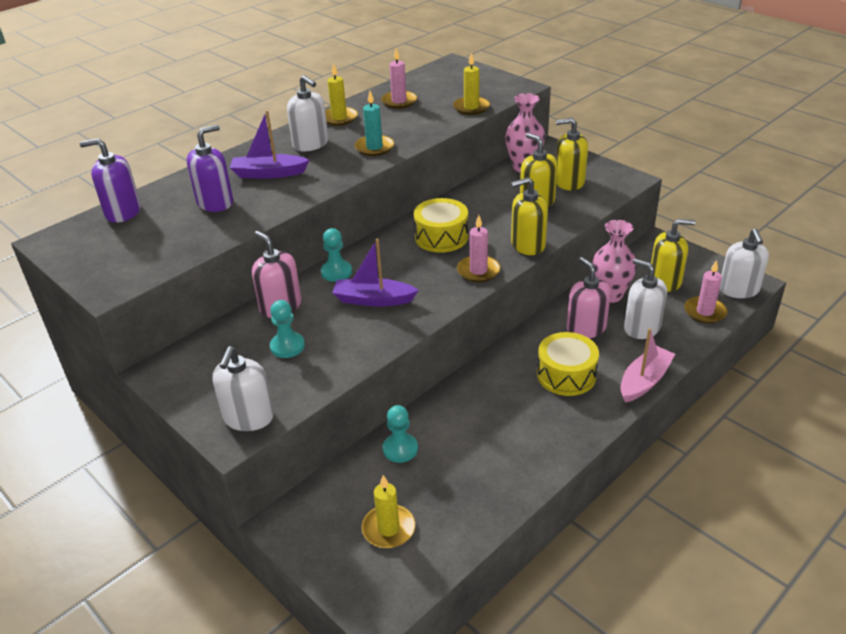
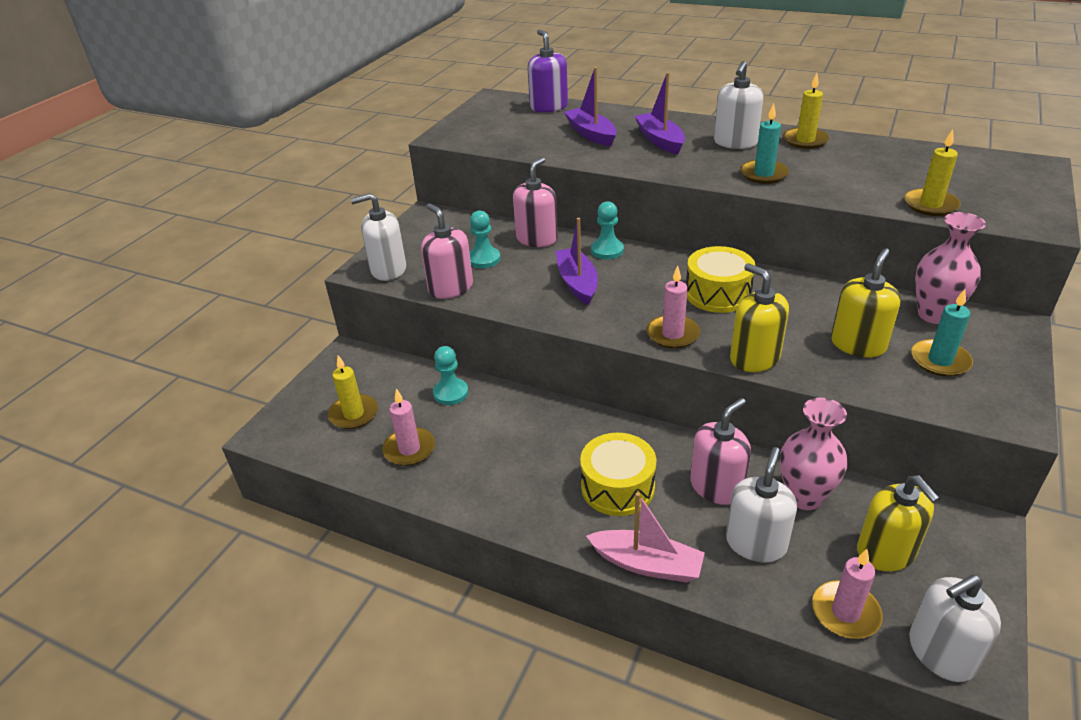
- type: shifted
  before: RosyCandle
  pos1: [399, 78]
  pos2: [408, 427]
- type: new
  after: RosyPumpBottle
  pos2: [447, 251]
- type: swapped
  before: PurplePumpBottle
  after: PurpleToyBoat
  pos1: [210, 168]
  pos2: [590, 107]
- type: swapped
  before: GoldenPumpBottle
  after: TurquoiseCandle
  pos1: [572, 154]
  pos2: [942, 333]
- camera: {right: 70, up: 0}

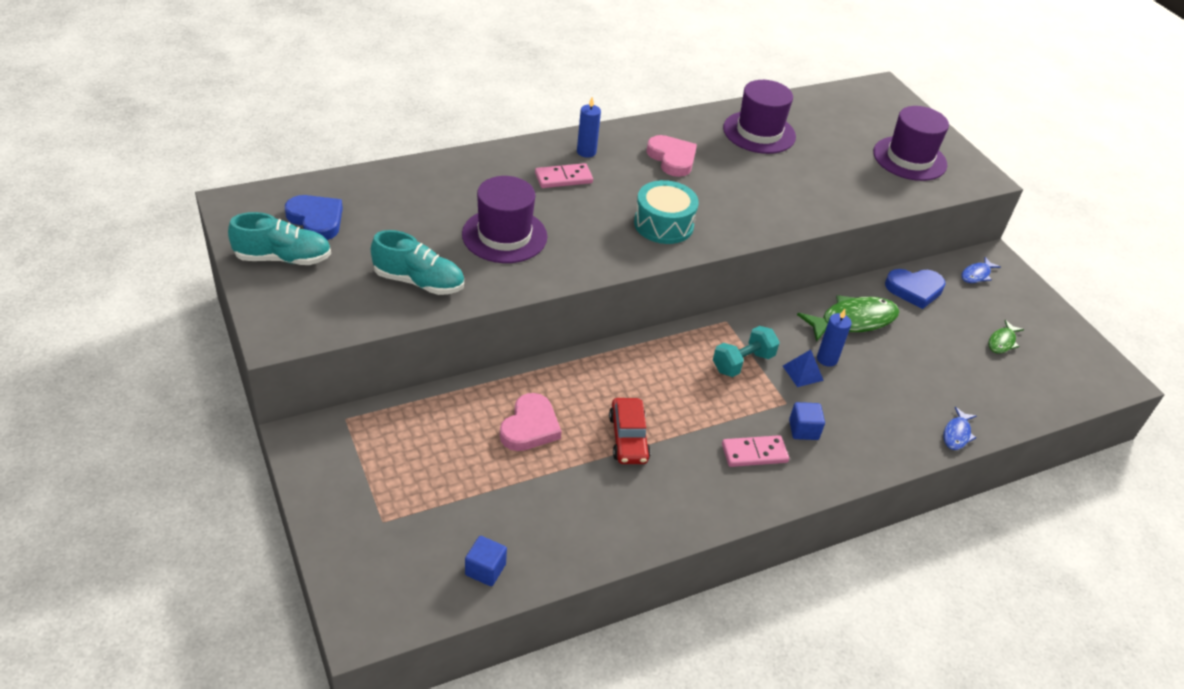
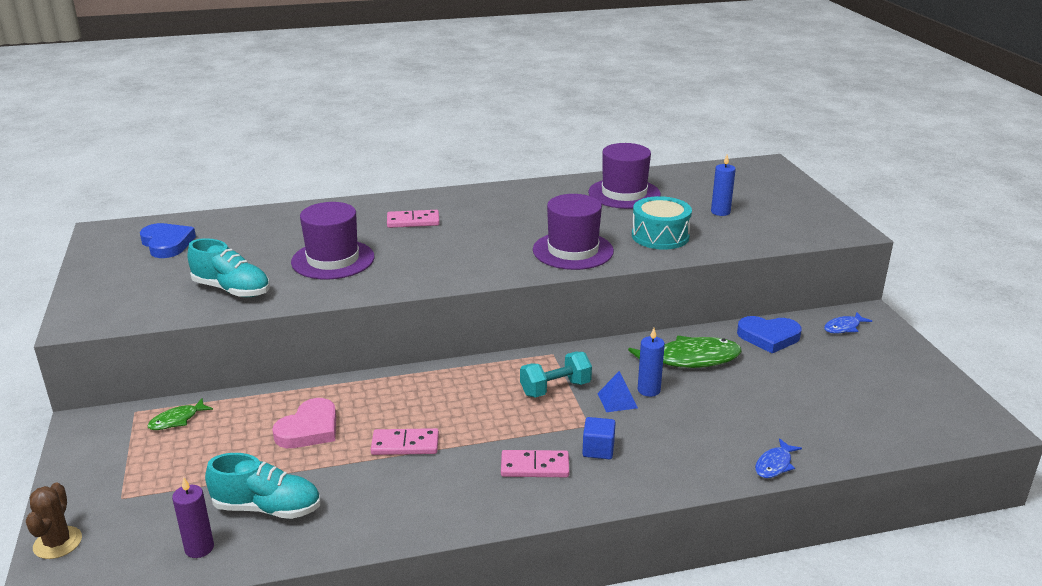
- type: new
  after: DarkBrownCactus
  pos2: [54, 521]
- type: shifted
  before: LeafGreenFishFigure
  pos1: [1006, 337]
  pos2: [180, 414]
- type: swapped
  before: RoyalBlueCube
  after: PurpleCandle
  pos1: [486, 561]
  pos2: [193, 517]
- type: shifted
  before: TurquoiseShoe
  pos1: [279, 238]
  pos2: [262, 486]
- type: swapped
  before: RedAutomobile
  after: RosyDomino
  pos1: [630, 431]
  pos2: [405, 441]
- type: shifted
  before: PurpleTopHat
  pos1: [911, 143]
  pos2: [573, 232]
- type: shifted
  before: TurquoiseDrum
  pos1: [666, 212]
  pos2: [662, 223]
- type: shifted
  before: RoyalBlueCandle
  pos1: [589, 127]
  pos2: [723, 185]
- type: gone
  before: RosyLoveHeart
  pos1: [671, 156]
- camera: {right: 15, up: -15}

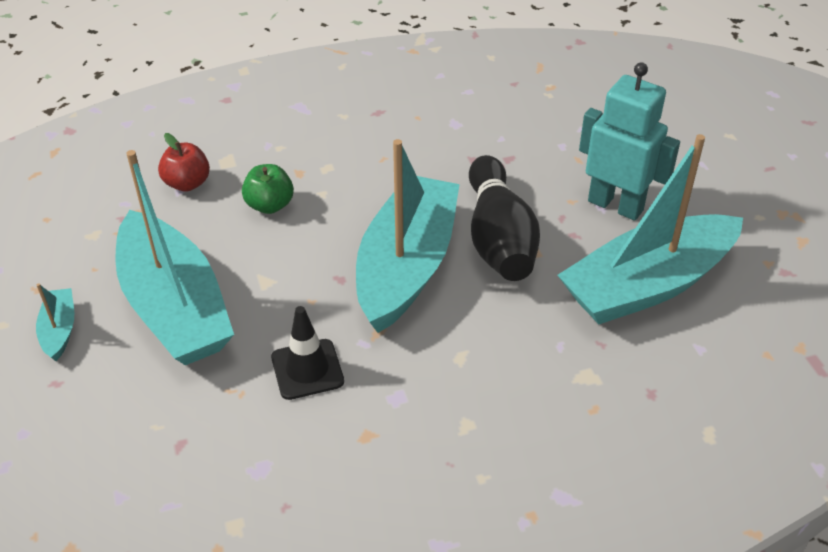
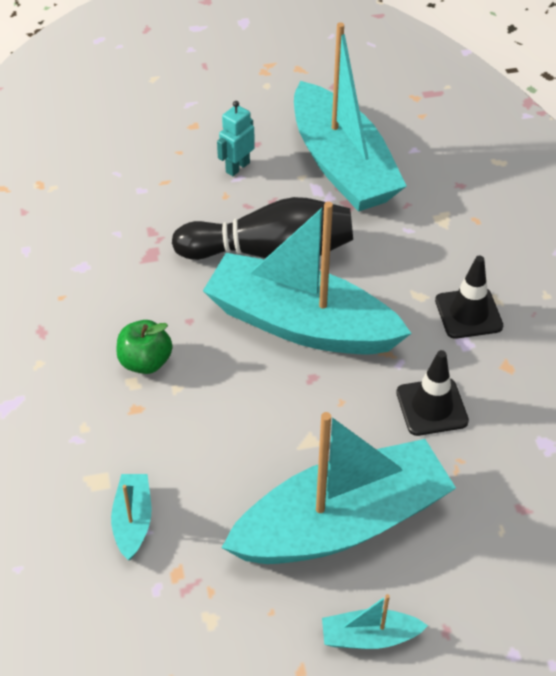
- type: swapped
  before: RedToyApple
  after: TurquoiseToyBoat
  pos1: [184, 162]
  pos2: [131, 517]
- type: shifted
  before: LeafGreenToyApple
  pos1: [268, 189]
  pos2: [144, 347]
- type: scaled
  before: TurquoiseRobot
  pos1: [629, 141]
  pos2: [236, 138]
  scale: 0.53
- type: new
  after: JetBlackTrafficCone
  pos2: [469, 297]
- camera: {right: -85, up: 5}

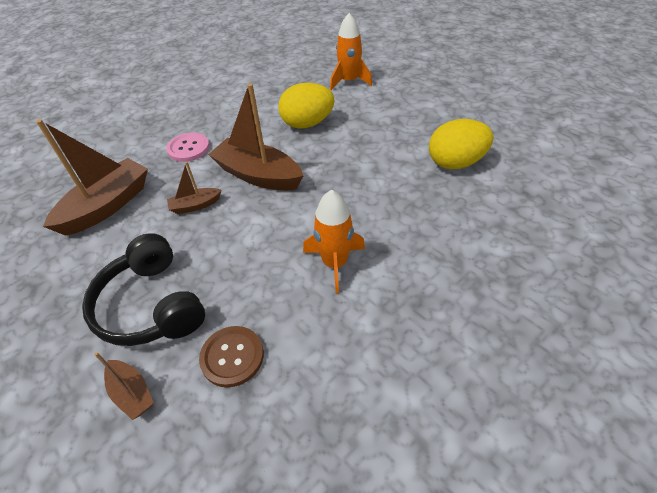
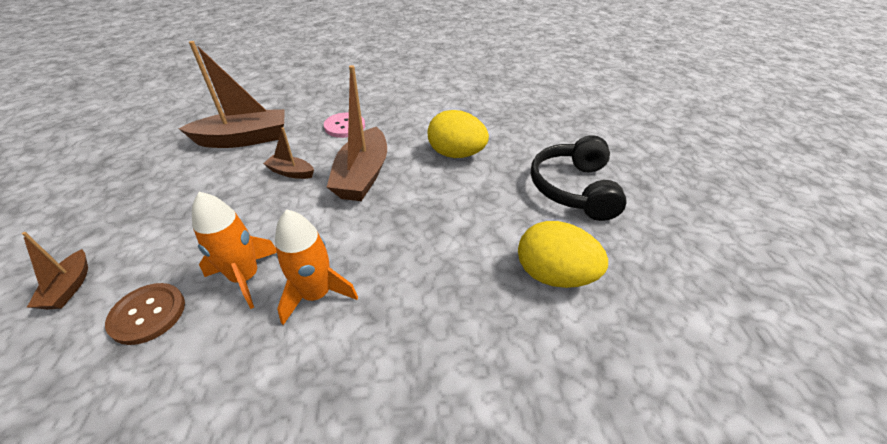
- type: shifted
  before: OrangeSpaceship
  pos1: [351, 51]
  pos2: [234, 250]
- type: rotated
  before: DarkBrownToyBoat
  pos1: [255, 137]
  pos2: [357, 133]
  turn: -150
- type: shifted
  before: JetBlackOverEarHeadphones
  pos1: [143, 289]
  pos2: [579, 178]
- camera: {right: 35, up: -5}

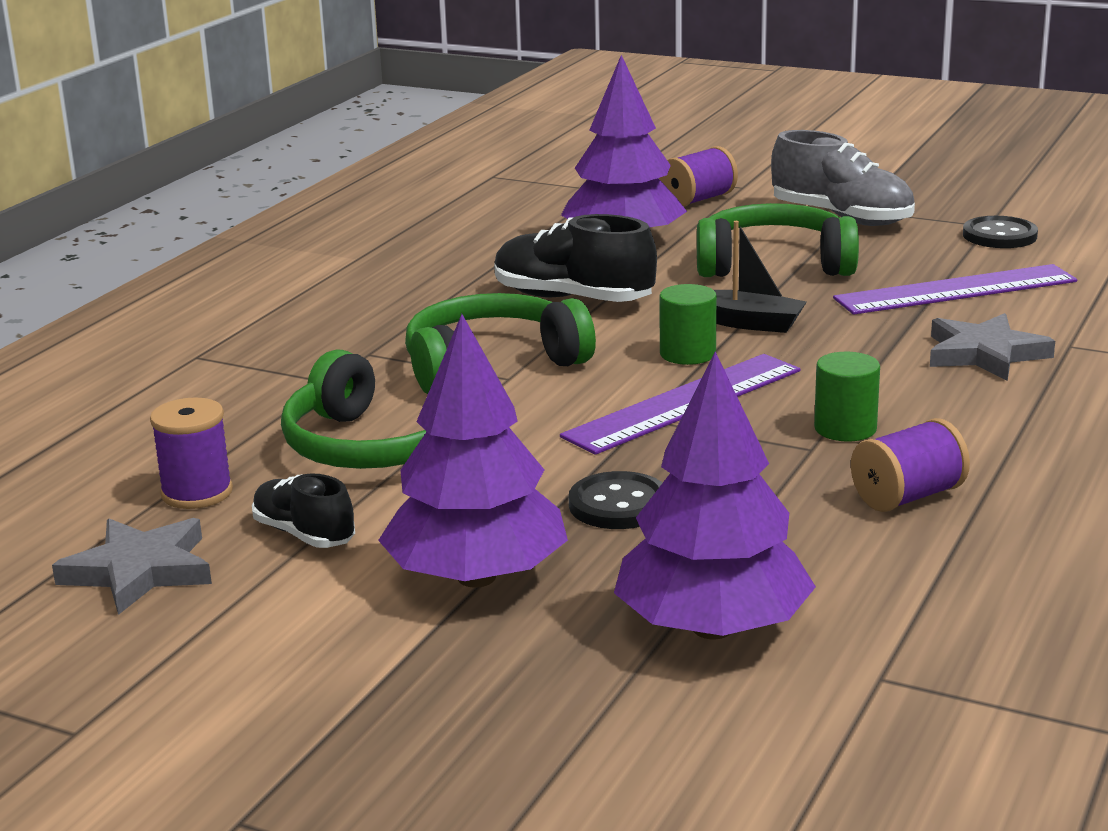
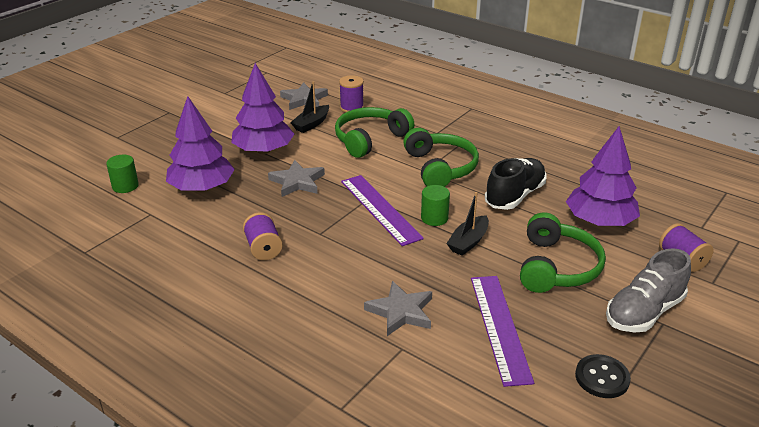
- type: shifted
  before: LeafGreenSolidCylinder
  pos1: [847, 396]
  pos2: [122, 174]
- type: swapped
  before: JetBlackButton
  after: GreyStarShape
  pos1: [616, 500]
  pos2: [296, 178]
- type: swapped
  before: JetBlackShoe
  after: JetBlackToyBoat
  pos1: [303, 510]
  pos2: [309, 107]
- camera: {right: 100, up: 10}

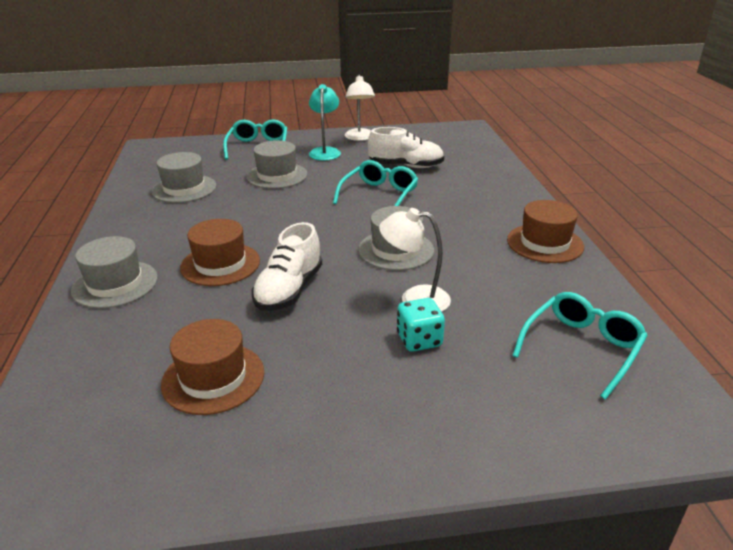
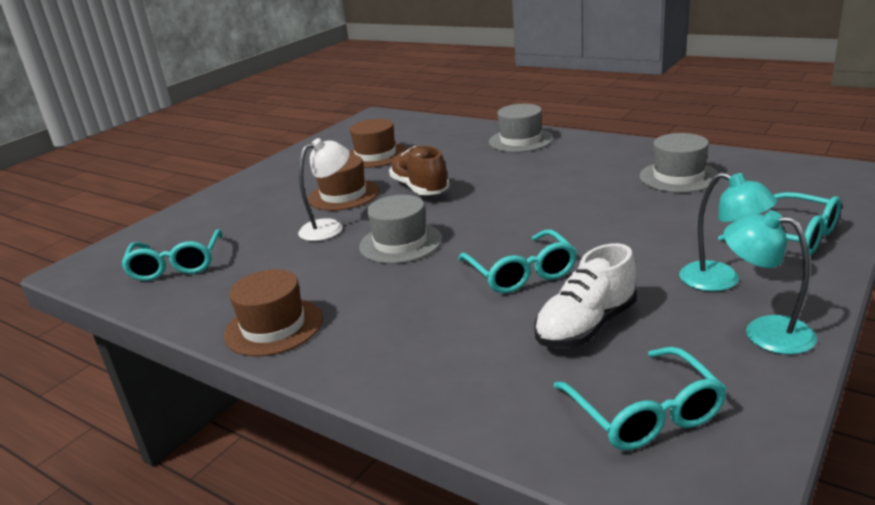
- type: shifted
  before: DarkBrownTopHat
  pos1: [220, 252]
  pos2: [343, 182]
- type: repainted
  before: PureWhiteShoe
  after: DarkBrownShoe
  pos1: [287, 266]
  pos2: [419, 170]
- type: new
  after: TurquoiseGlasses
  pos2: [640, 398]
- type: repainted
  before: PureWhiteLamp
  after: TurquoiseLamp
  pos1: [360, 108]
  pos2: [770, 282]
- type: gone
  before: GreyTopHat
  pos1: [277, 164]
- type: gone
  before: TurquoiseGameDie
  pos1: [421, 325]
- camera: {right: 135, up: -5}

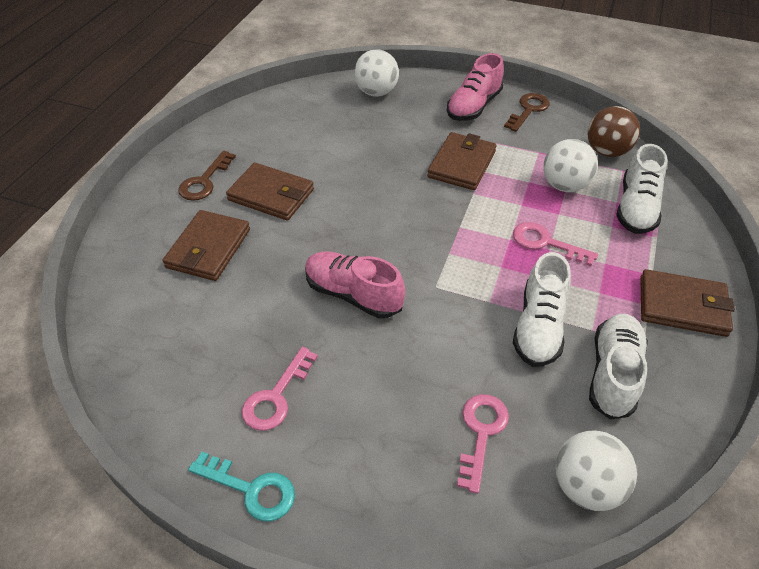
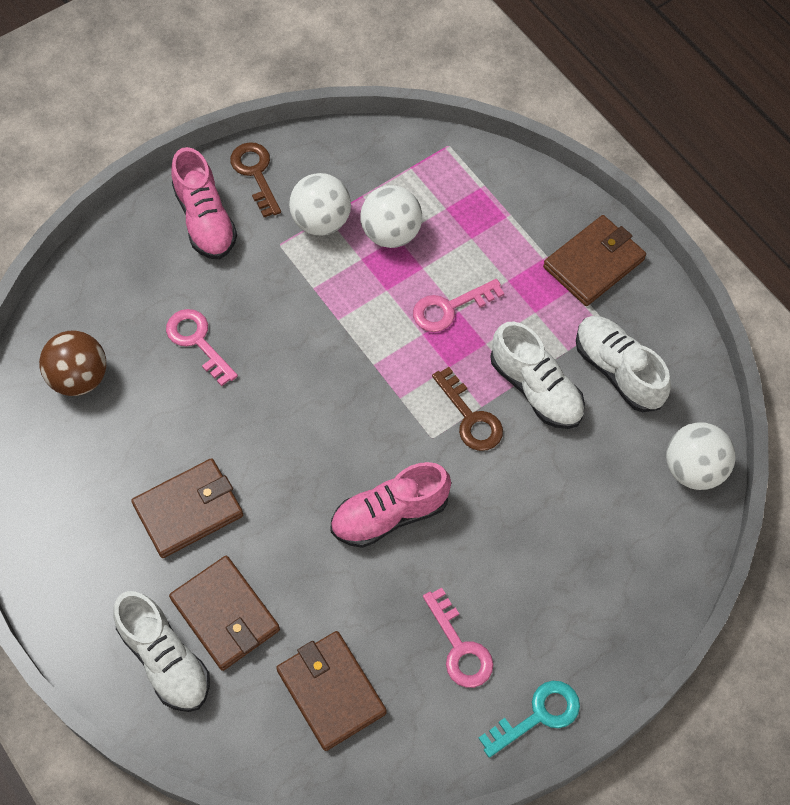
- type: shifted
  before: DarkBrownSphere
  pos1: [613, 131]
  pos2: [72, 363]
- type: shifted
  before: PureWhiteShoe
  pos1: [642, 189]
  pos2: [161, 651]
- type: shifted
  before: RosyLatchkey
  pos1: [483, 444]
  pos2: [202, 347]
- type: shifted
  before: DarkBrownBillfold
  pos1: [462, 161]
  pos2: [331, 691]
- type: shifted
  before: PureWhiteSphere
  pos1: [376, 73]
  pos2: [320, 204]
- type: shifted
  before: DarkBrownLatchkey
  pos1: [207, 176]
  pos2: [467, 409]
- camera: {right: -55, up: 15}

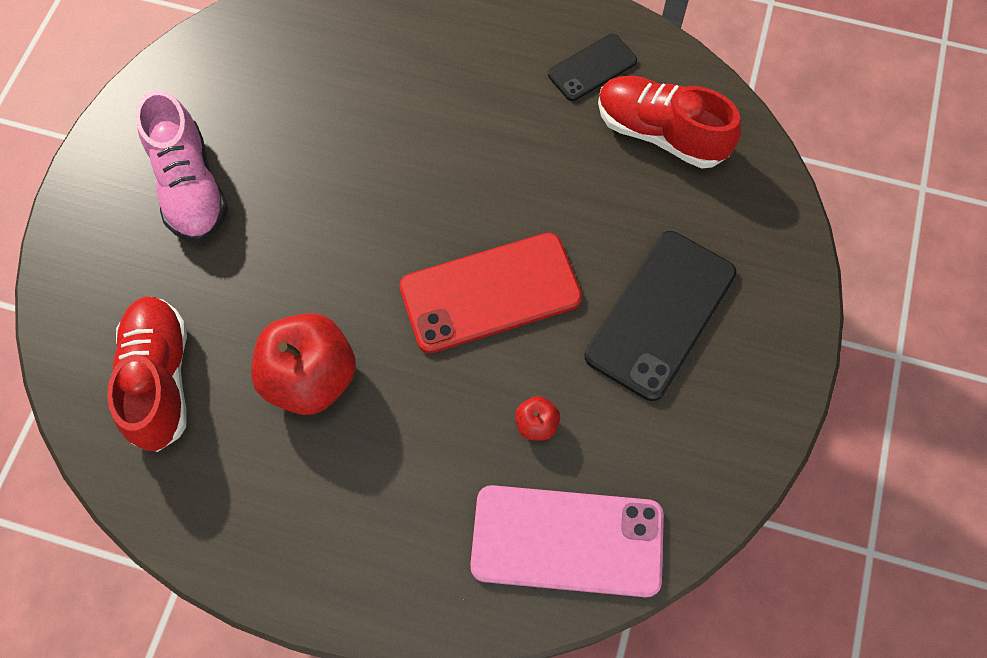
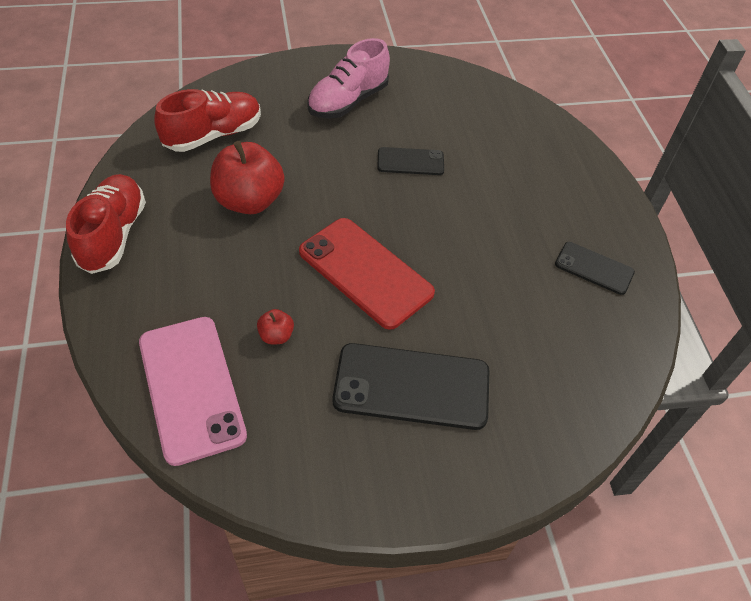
- type: shifted
  before: RedShoe
  pos1: [670, 122]
  pos2: [106, 224]
- type: new
  after: JetBlackSmartphone
  pos2: [410, 161]
- camera: {right: 60, up: -15}

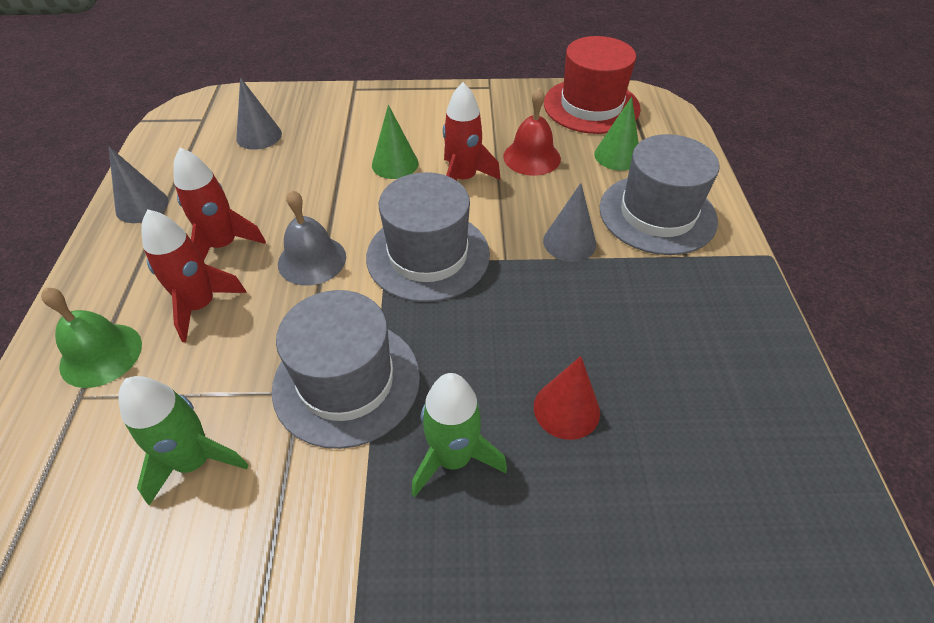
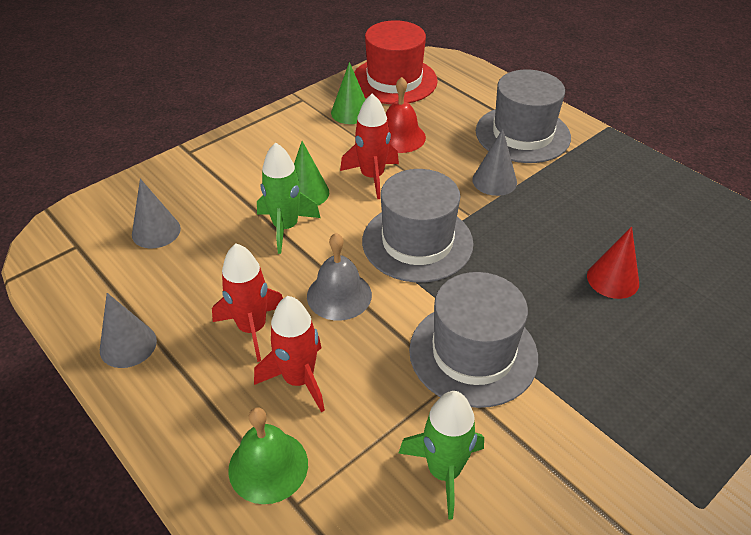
- type: shifted
  before: LeafGreenSpaceship
  pos1: [459, 435]
  pos2: [289, 198]
- type: shifted
  before: LeafGreenCone
  pos1: [616, 134]
  pos2: [348, 93]
- camera: {right: -40, up: -5}

